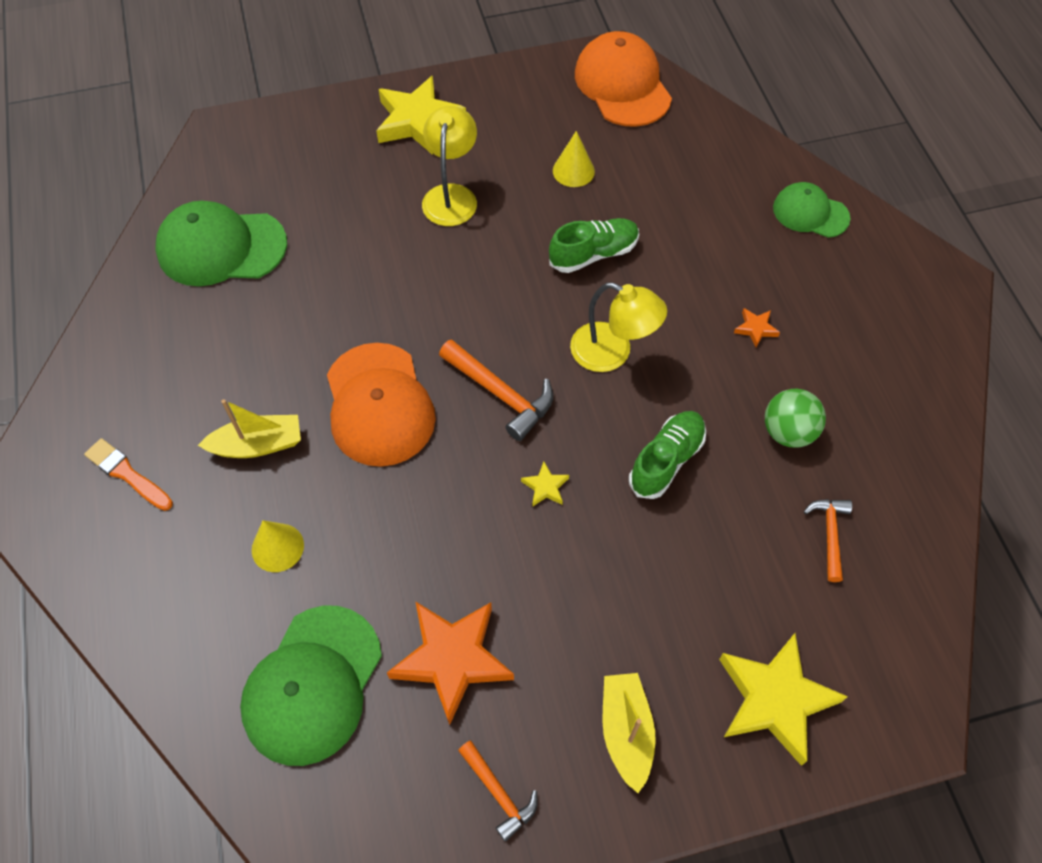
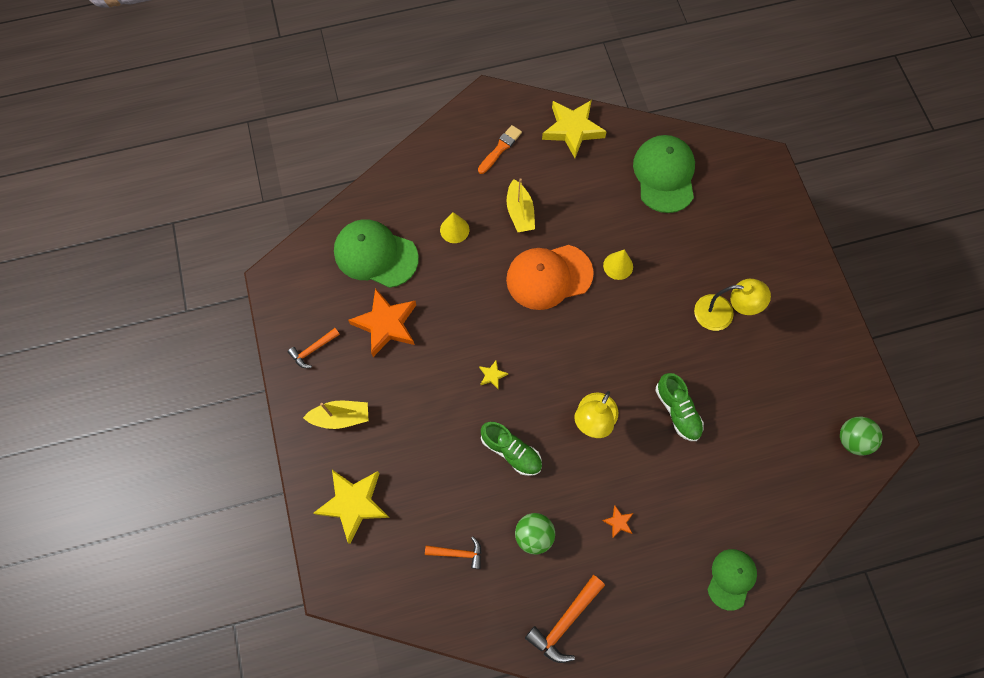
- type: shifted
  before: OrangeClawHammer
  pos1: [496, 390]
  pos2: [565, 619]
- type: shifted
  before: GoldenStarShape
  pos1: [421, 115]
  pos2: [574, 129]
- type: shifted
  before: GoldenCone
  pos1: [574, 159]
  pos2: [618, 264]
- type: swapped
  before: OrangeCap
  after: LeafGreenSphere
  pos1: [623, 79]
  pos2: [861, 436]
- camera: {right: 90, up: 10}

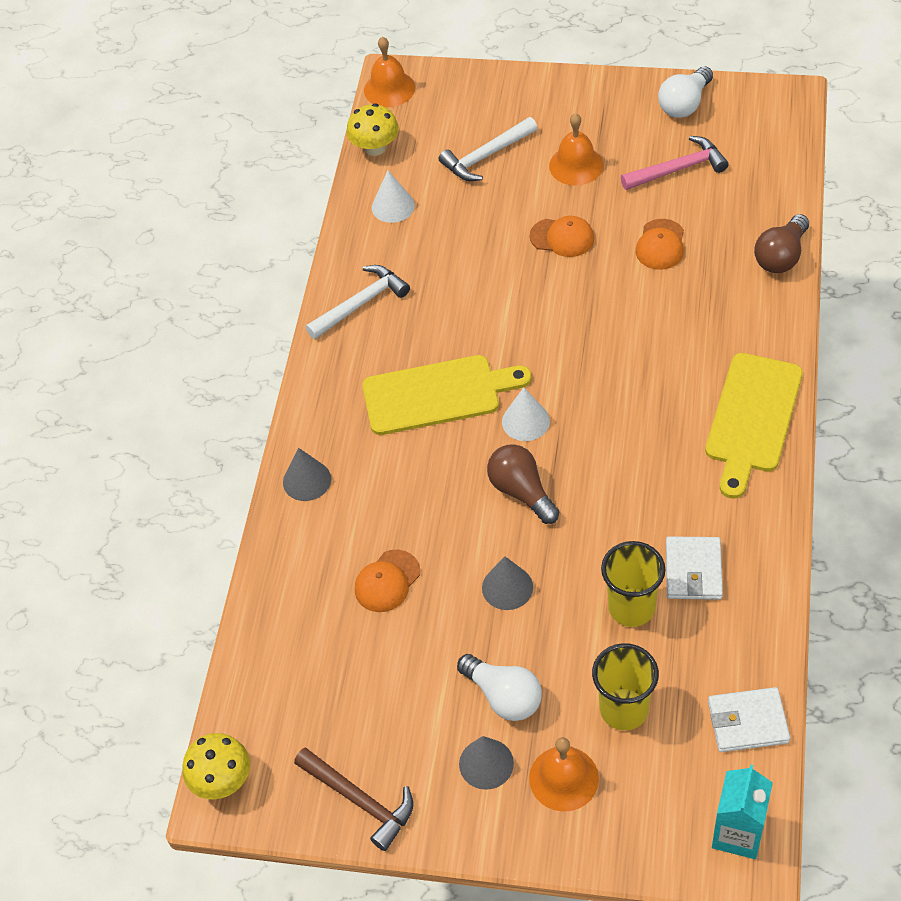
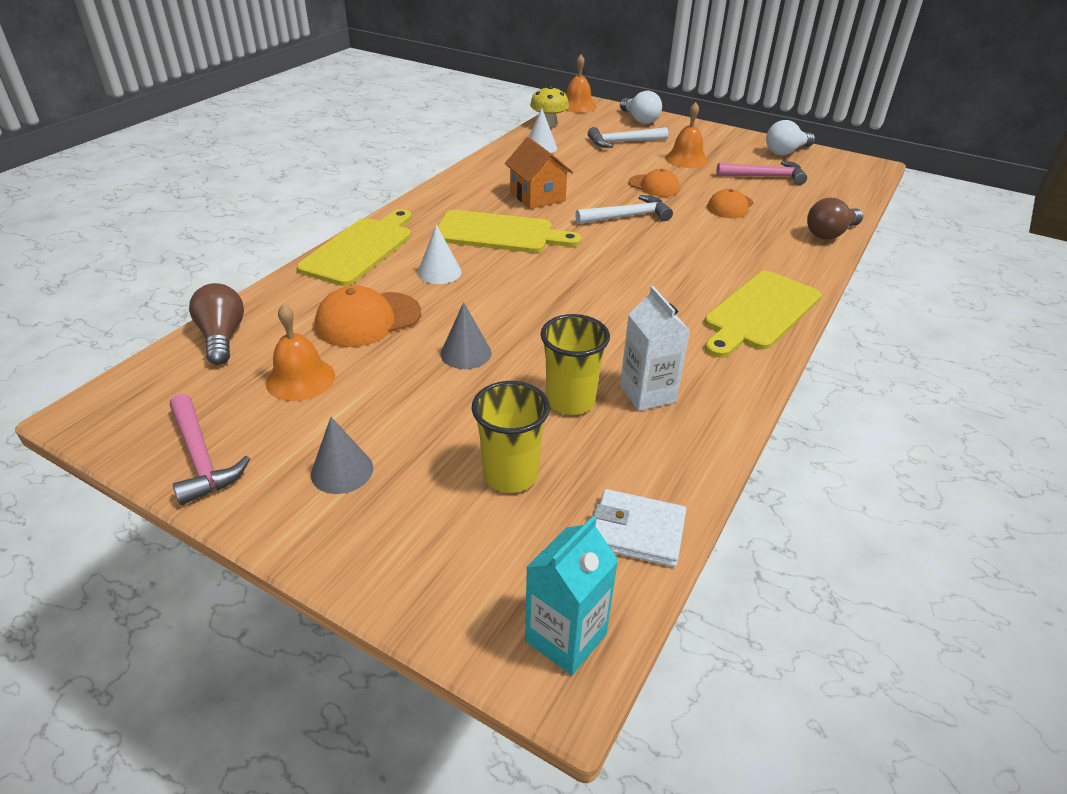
- type: repainted
  before: DarkBrownClawHammer
  after: RosyClawHammer
  pos1: [353, 799]
  pos2: [210, 449]
- type: shifted
  before: DarkBrownBulb
  pos1: [523, 484]
  pos2: [216, 324]
- type: shifted
  before: OrangeSchoolBell
  pos1: [564, 774]
  pos2: [300, 352]
- type: swapped
  before: GreyCone
  after: GoldenCuttingBoard
  pos1: [307, 474]
  pos2: [354, 247]
- type: scaled
  before: OrangeCap
  pos1: [387, 581]
  pos2: [368, 316]
  scale: 1.51
- type: shifted
  before: PureWhiteCone
  pos1: [526, 414]
  pos2: [439, 254]
- type: new
  after: OrangeToyHouse
  pos2: [539, 173]
- type: shifted
  before: PureWhiteClawHammer
  pos1: [358, 302]
  pos2: [624, 209]
- type: shifted
  before: PureWhiteBulb
  pos1: [499, 687]
  pos2: [641, 107]
- type: swapped
  before: PureWhiteBillfold
  after: PureWhiteCarton
  pos1: [694, 568]
  pos2: [655, 348]
- type: gone
  before: GoldenFungus
  pos1: [216, 766]
- camera: {right: 15, up: -15}

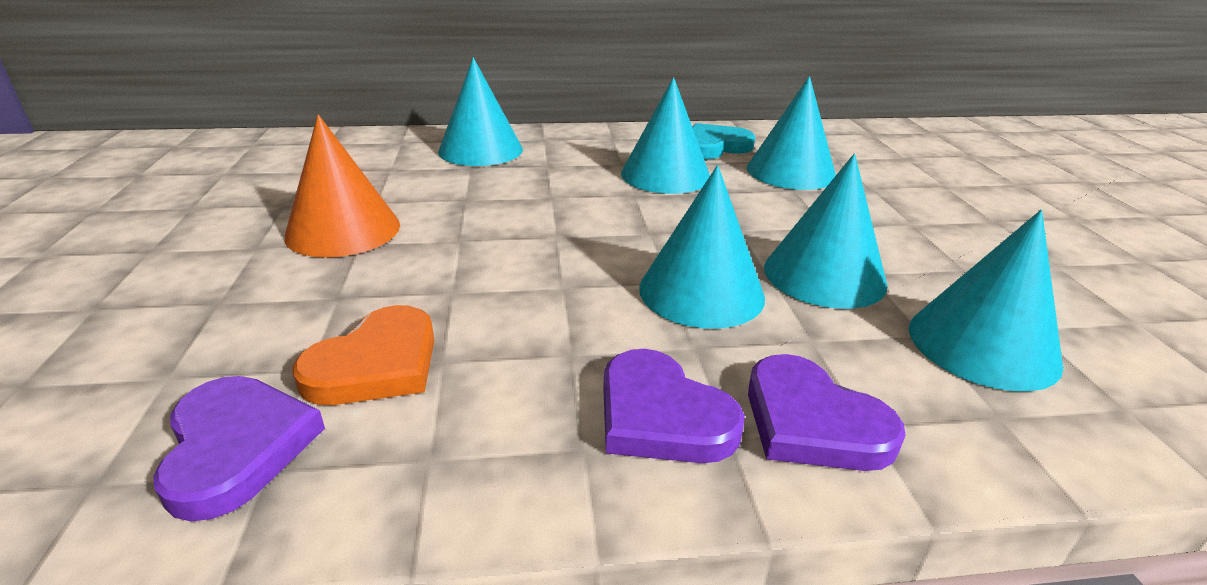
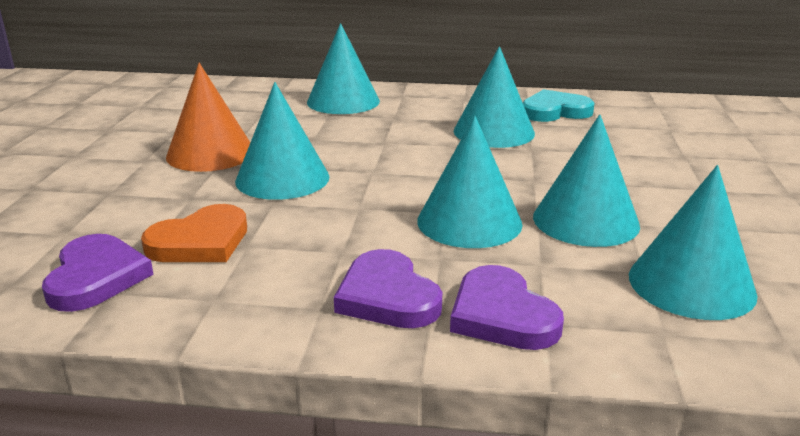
- type: shifted
  before: TurquoiseCone
  pos1: [791, 133]
  pos2: [282, 141]
- camera: {right: 15, up: -5}

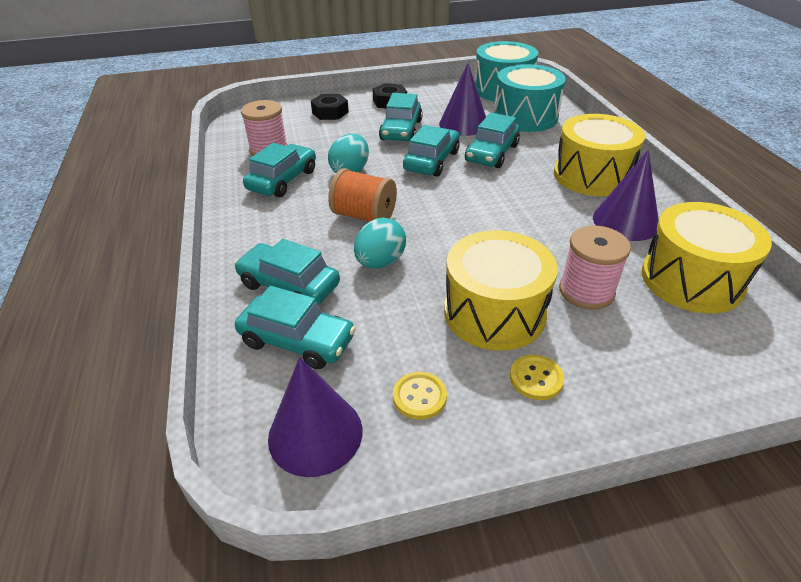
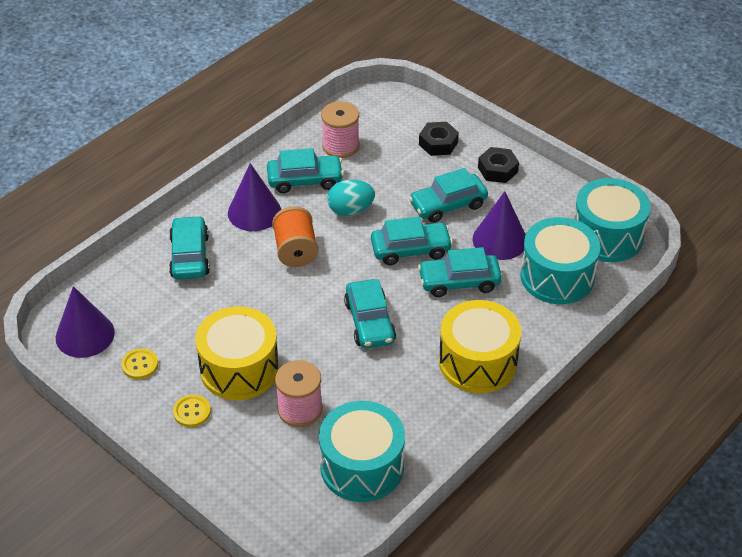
- type: shifted
  before: PurpleCone
  pos1: [626, 195]
  pos2: [254, 197]
- type: repainted
  before: GoldenDrum
  after: TurquoiseDrum
  pos1: [706, 258]
  pos2: [362, 451]
- type: shifted
  before: TurquoiseAutomobile
  pos1: [295, 327]
  pos2: [370, 314]
- type: gone
  before: TurquoiseEggShape
  pos1: [380, 243]
- camera: {right: 55, up: 5}

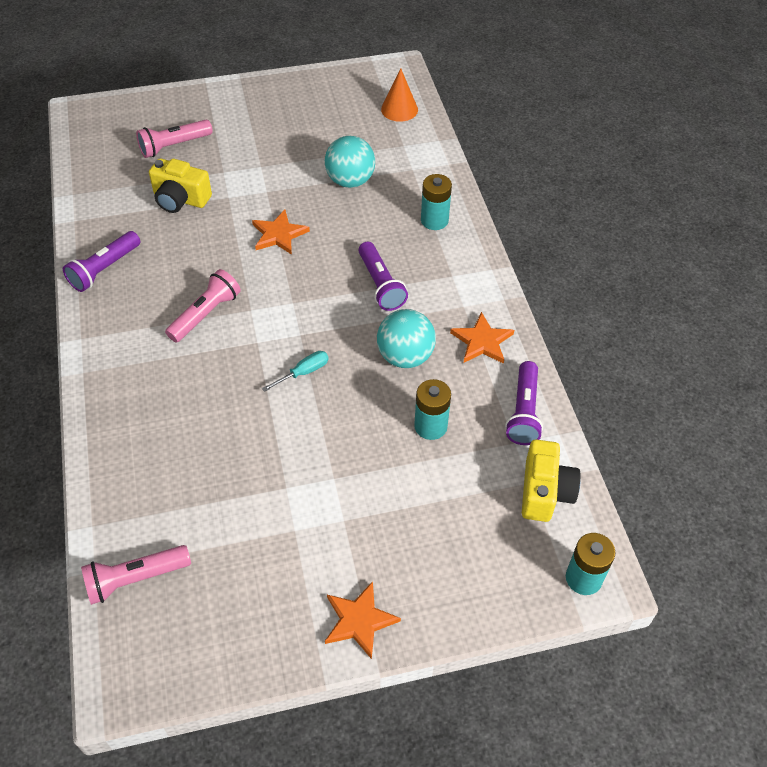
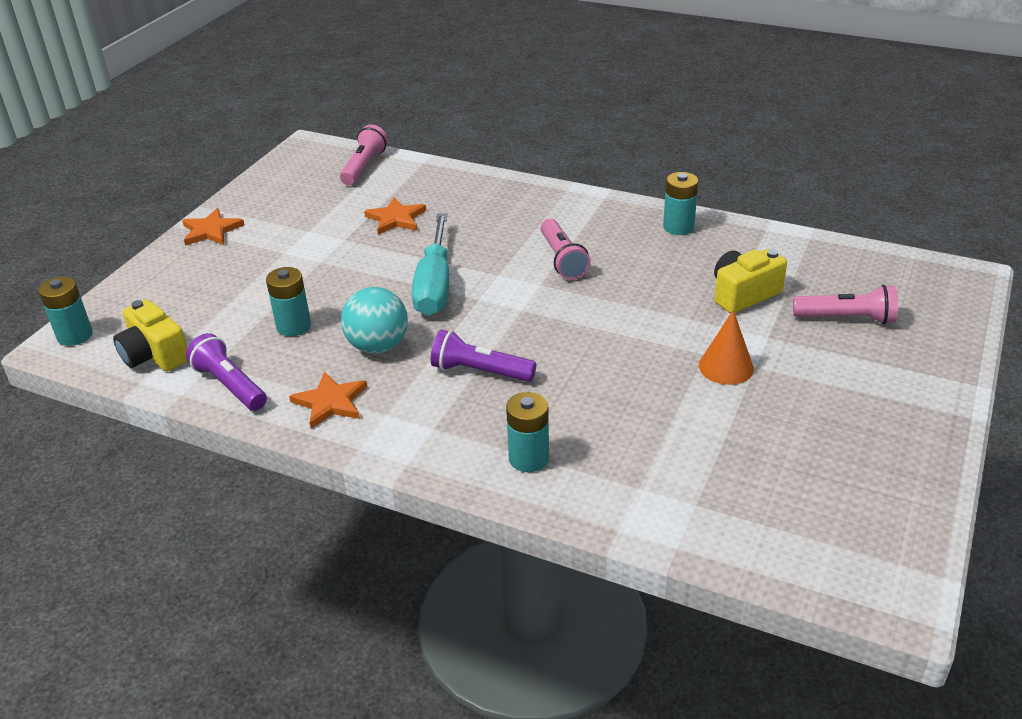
- type: shifted
  before: OrangeStarShape
  pos1: [281, 232]
  pos2: [395, 216]
- type: scaled
  before: TurquoiseFlatScrewdriver
  pos1: [295, 371]
  pos2: [430, 264]
  scale: 2.19
- type: swapped
  before: PurpleFlashlight
  after: TurquoiseAaBattery
  pos1: [101, 261]
  pos2: [680, 203]
- type: shifted
  before: OrangeCone
  pos1: [399, 95]
  pos2: [726, 347]
- type: rotated
  before: RosyFlashlight
  pos1: [174, 139]
  pos2: [845, 304]
  turn: 90
- type: gone
  before: TurquoiseSphere
  pos1: [350, 162]
- camera: {right: 130, up: -15}

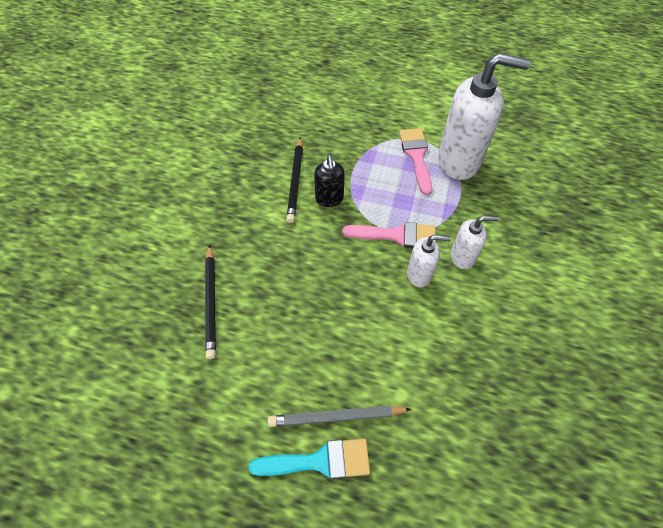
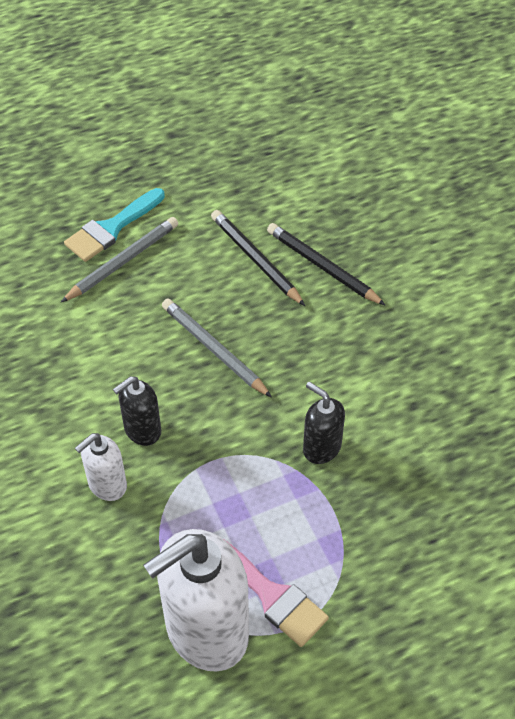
- type: repainted
  before: PureWhitePumpBottle
  after: JetBlackPumpBottle
  pos1: [429, 261]
  pos2: [137, 411]
- type: new
  after: GreyLeadPencil
  pos2: [217, 348]
- type: shifted
  before: JetBlackLeadPencil
  pos1: [294, 180]
  pos2: [258, 258]
- type: gone
  before: RosyBrush
  pos1: [389, 235]
- camera: {right: 140, up: -5}

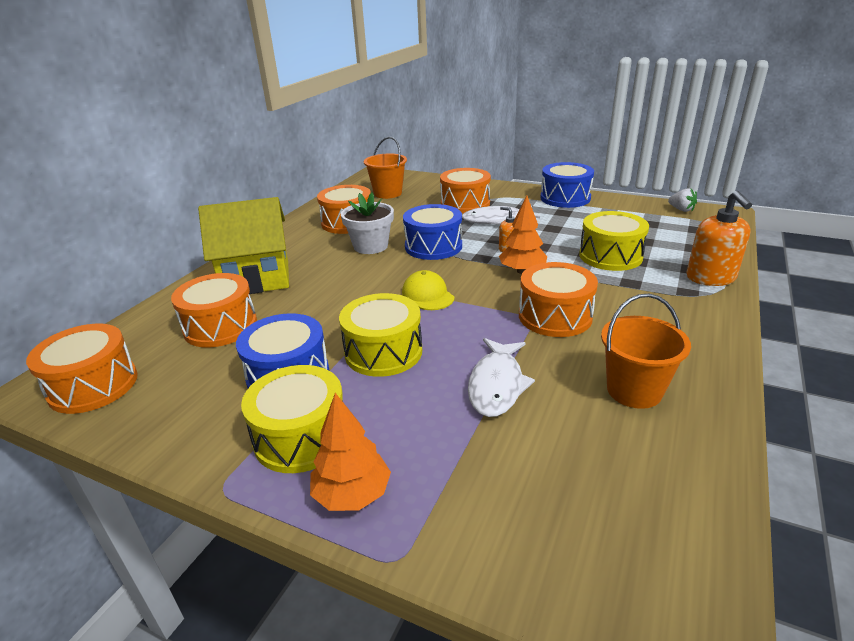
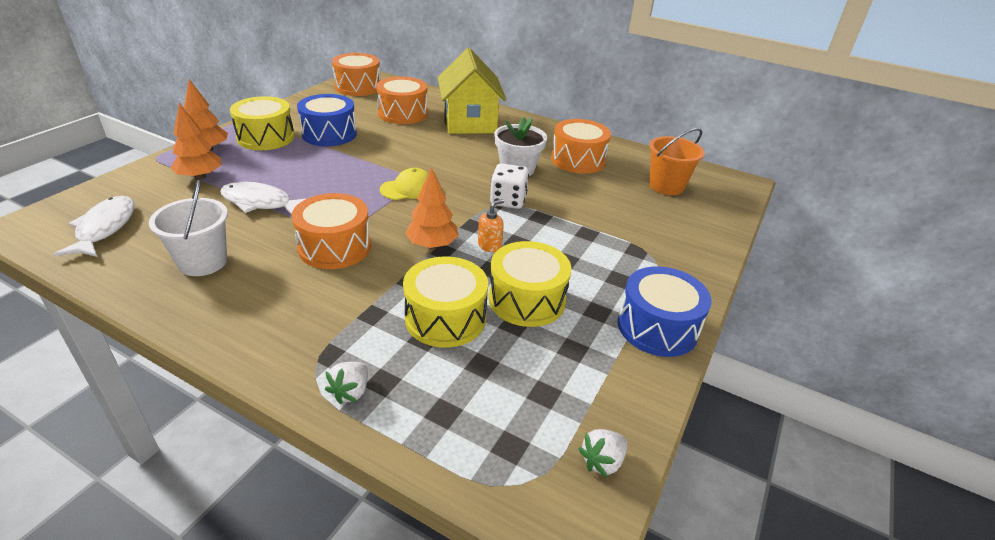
- type: shifted
  before: PureWhiteFishFigure
  pos1: [501, 215]
  pos2: [94, 226]
- type: repainted
  before: OrangePail
  after: PureWhitePail
  pos1: [646, 351]
  pos2: [188, 228]
- type: new
  after: OrangeTree
  pos2: [195, 141]
- type: swapped
  before: OrangePumpBottle
  after: PureWhiteBerry
  pos1: [719, 238]
  pos2: [346, 383]
- type: shifted
  before: GoldenDrum
  pos1: [380, 335]
  pos2: [530, 284]
- type: swapped
  before: RoyalBlueDrum
  after: PureWhiteGameDie
  pos1: [432, 232]
  pos2: [509, 186]
- type: gone
  before: OrangeDrum
  pos1: [465, 191]
- camera: {right: 90, up: 5}

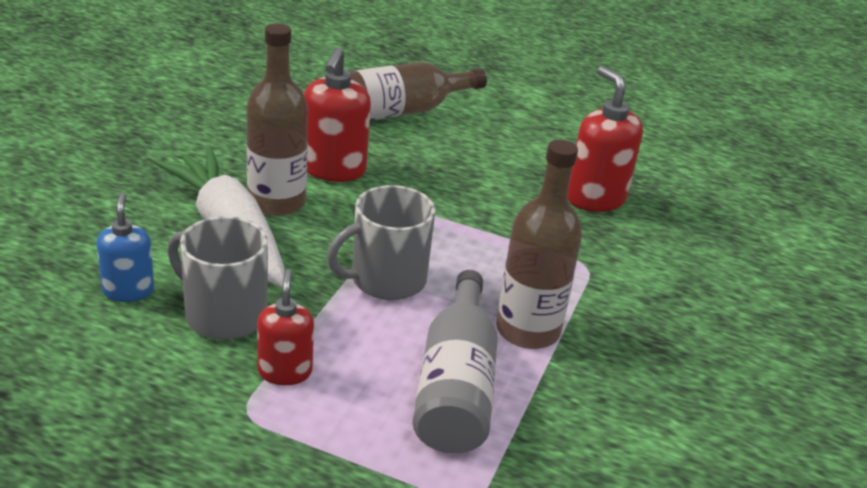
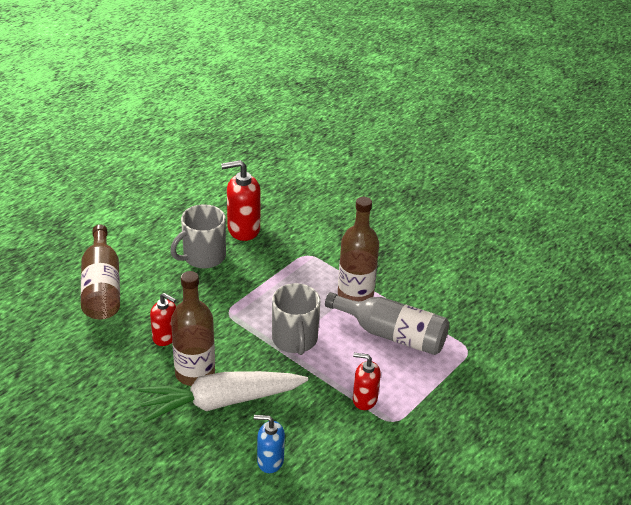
- type: scaled
  before: RedPumpBottle
  pos1: [337, 115]
  pos2: [163, 319]
  scale: 0.64
- type: shifted
  before: GreyTeaMug
  pos1: [217, 278]
  pos2: [198, 236]
- camera: {right: -70, up: 5}

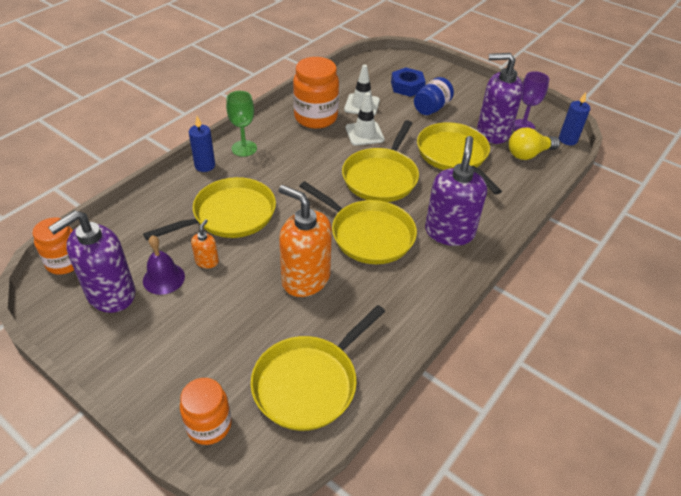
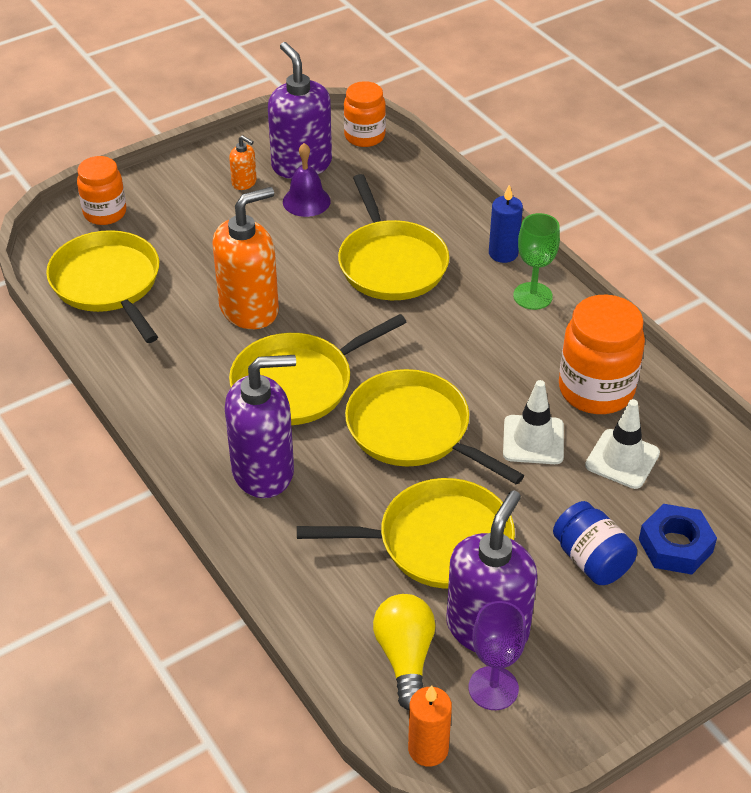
- type: rotated
  before: PurplePumpBottle
  pos1: [456, 191]
  pos2: [260, 426]
  turn: -45
- type: shifted
  before: OrangePumpBottle
  pos1: [205, 243]
  pos2: [243, 162]
- type: repainted
  before: RoyalBlueCandle
  after: OrangeCandle
  pos1: [574, 118]
  pos2: [430, 726]
- camera: {right: 110, up: 0}

